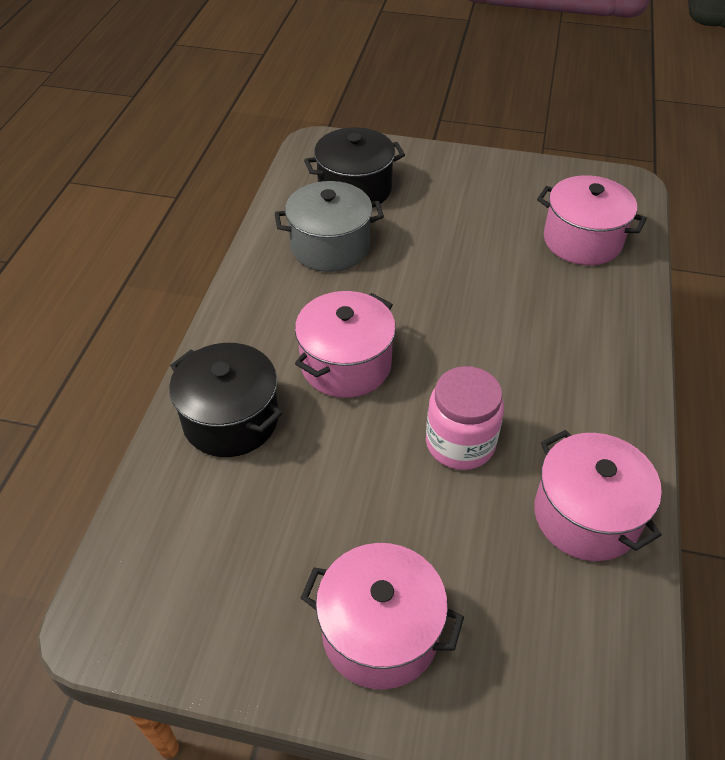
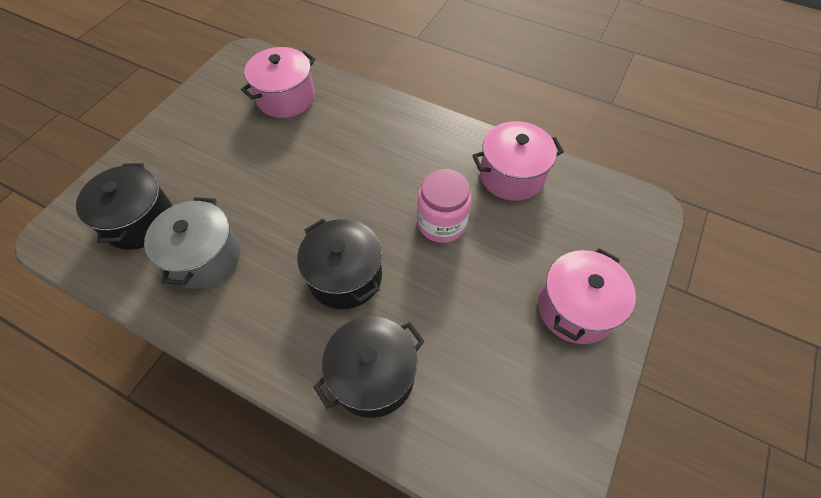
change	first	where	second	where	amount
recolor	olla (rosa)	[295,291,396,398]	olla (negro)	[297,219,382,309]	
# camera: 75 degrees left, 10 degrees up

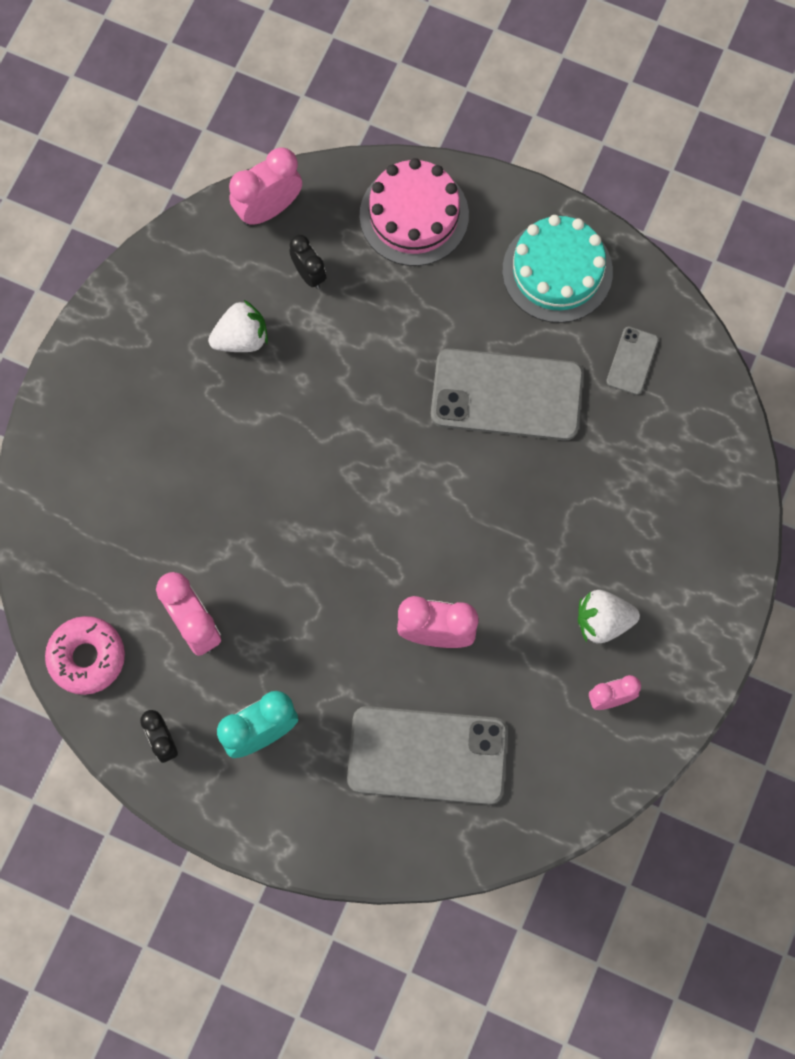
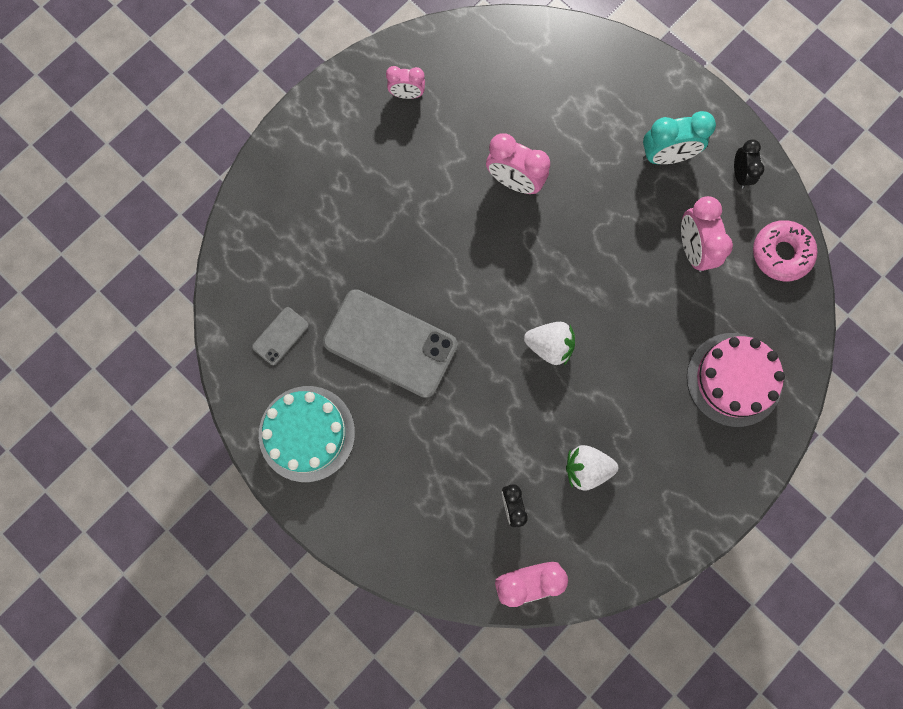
change	first	where	second	where	amount
move	tarta (rosa)	[360,158,469,266]		[687,333,785,427]	
move	fresa (blanco)	[578,590,640,643]		[524,322,575,365]	
delete	móvil (gris)	[347,706,508,805]			
# camera: 160 degrees left, 5 degrees up

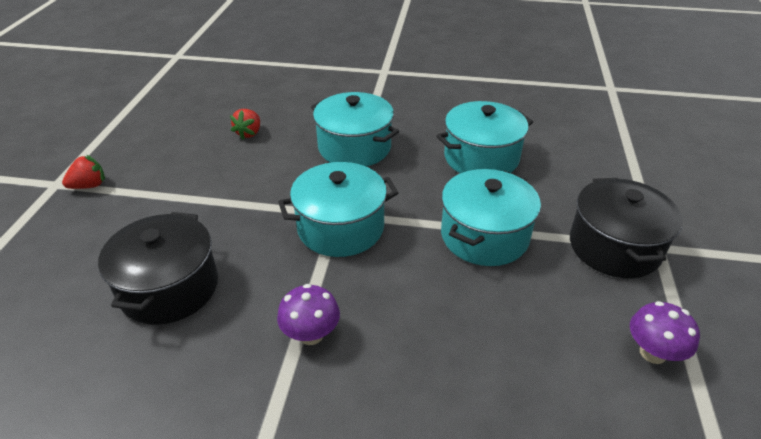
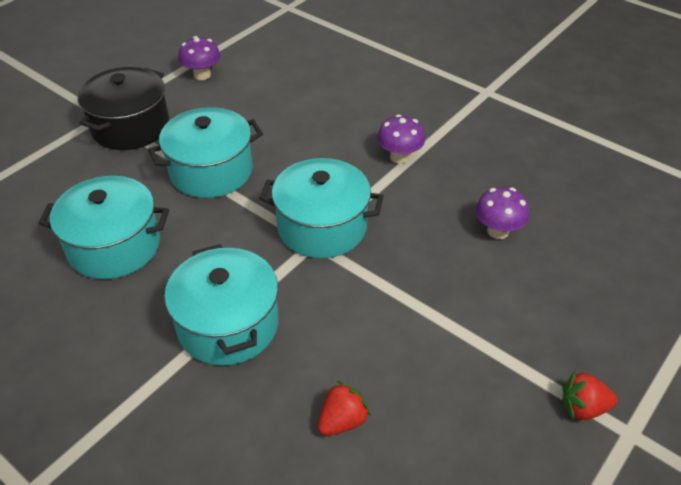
change	first	where	second	where	amount
replace	olla (negro)	[98,212,218,325]	seta (morado)	[475,187,529,239]	
# camera: 150 degrees left, 5 degrees up

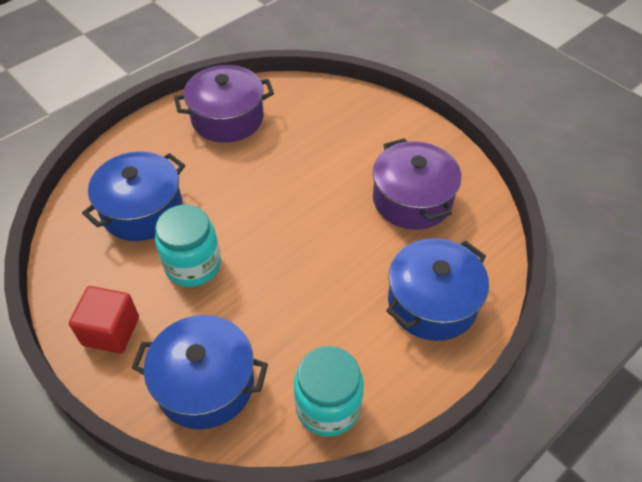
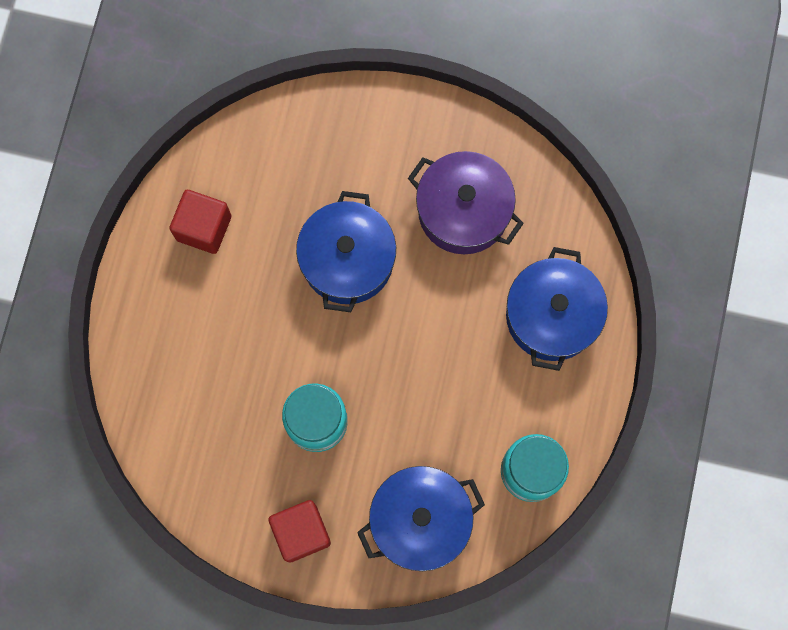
change	first	where	second	where	amount
replace	olla (morado)	[174,65,274,143]	cubo (rojo)	[169,190,231,254]	
move	olla (azul)	[82,151,185,241]		[296,191,396,312]	
# camera: 35 degrees left, 25 degrees up

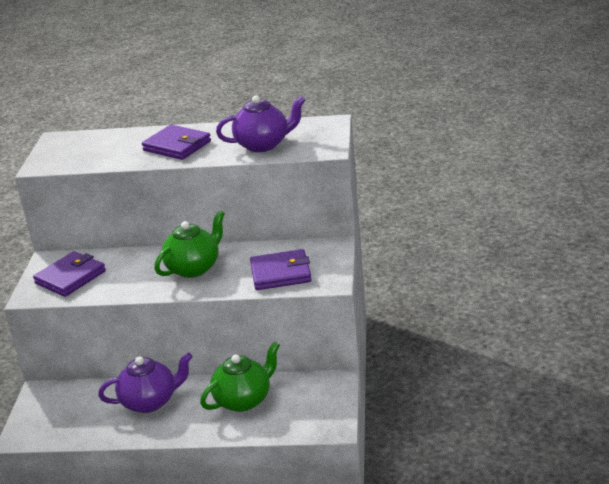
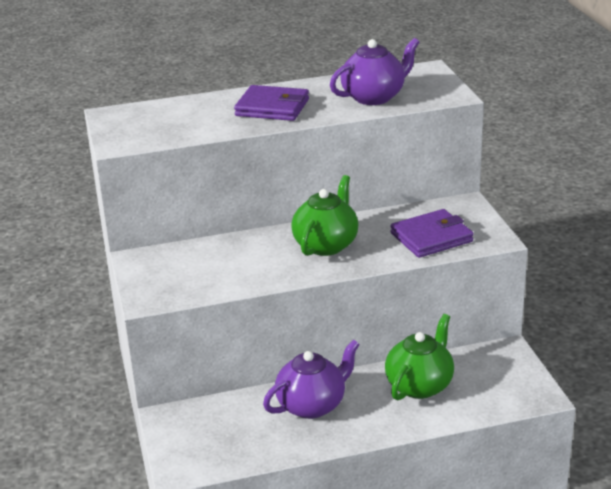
change	first	where	second	where	amount
delete	cartera (morado)	[33,251,106,297]			
# camera: 20 degrees left, 0 degrees up

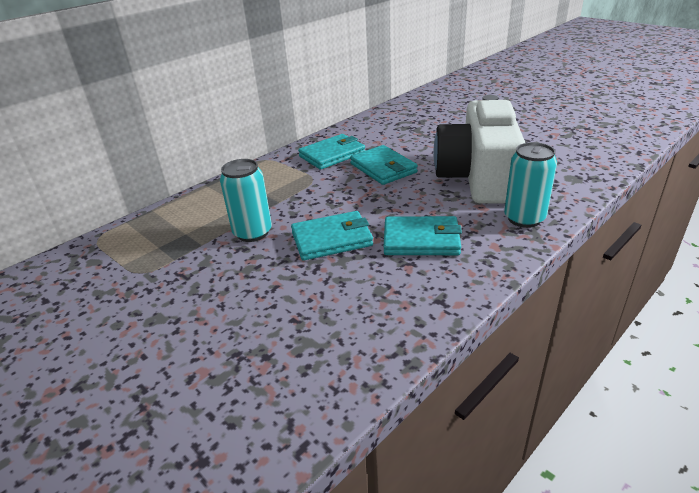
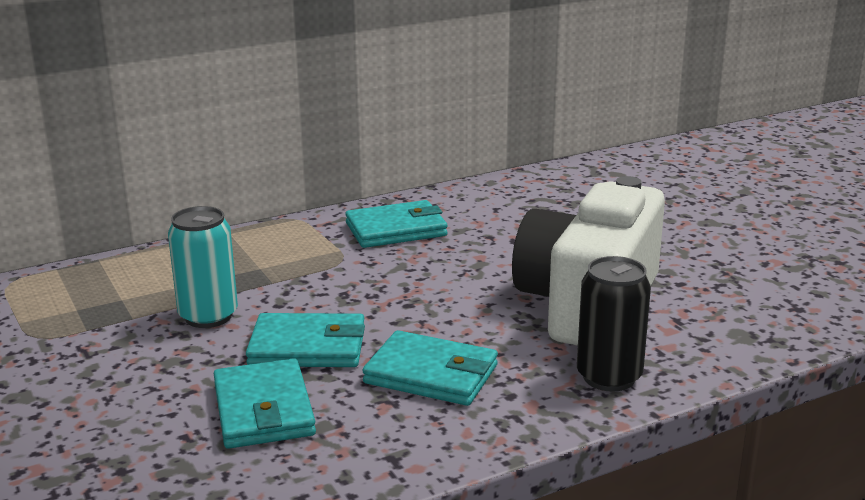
change	first	where	second	where	amount
recolor	lata (turquesa)	[504,142,557,228]	lata (negro)	[577,256,651,392]	
move	cartera (turquesa)	[350,145,418,185]		[214,358,316,449]	
# camera: 15 degrees right, 10 degrees down

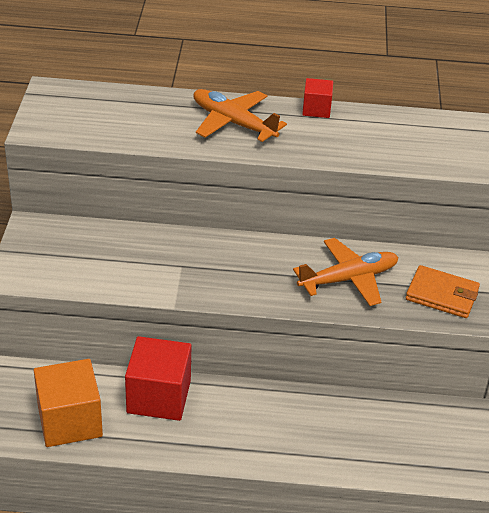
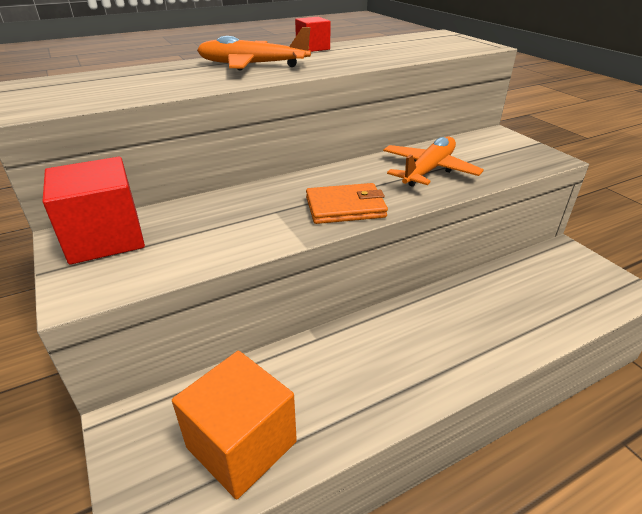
change	first	where	second	where	amount
move	cartera (naranja)	[406,265,480,318]		[306,183,388,224]	
move	cubo (rojo)	[125,336,191,421]		[43,157,145,265]	
# camera: 30 degrees left, 5 degrees down

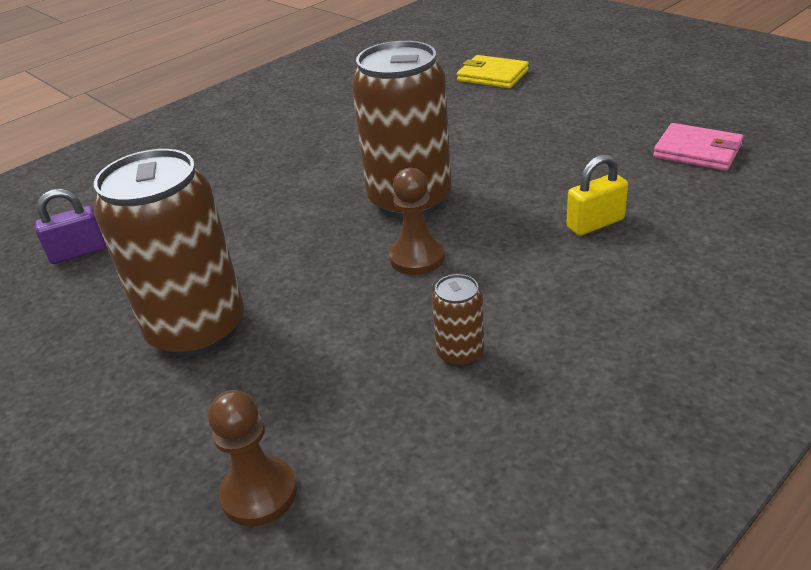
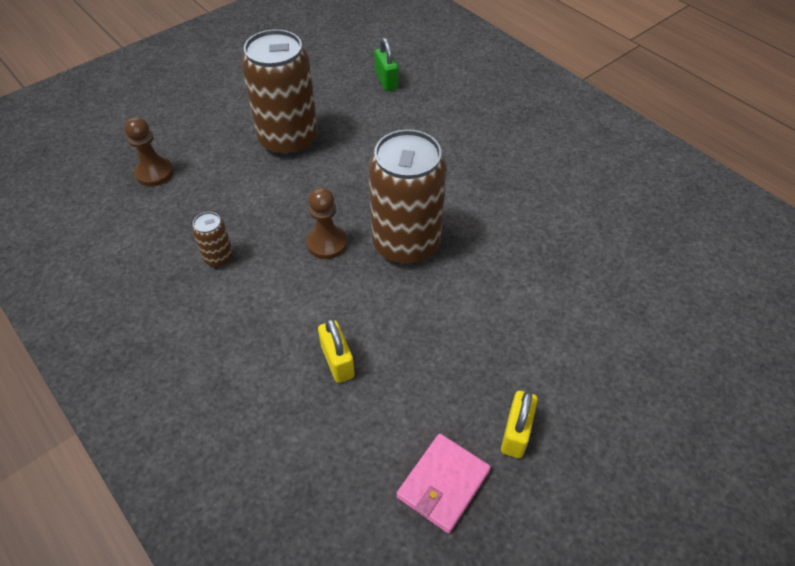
change	first	where	second	where	amount
delete	cartera (amarillo)	[457,55,529,88]			
recolor	candado (morado)	[35,189,106,264]	candado (verde)	[374,38,398,91]	
insert			candado (amarillo)	[501,390,538,458]	
# camera: 90 degrees right, 15 degrees up

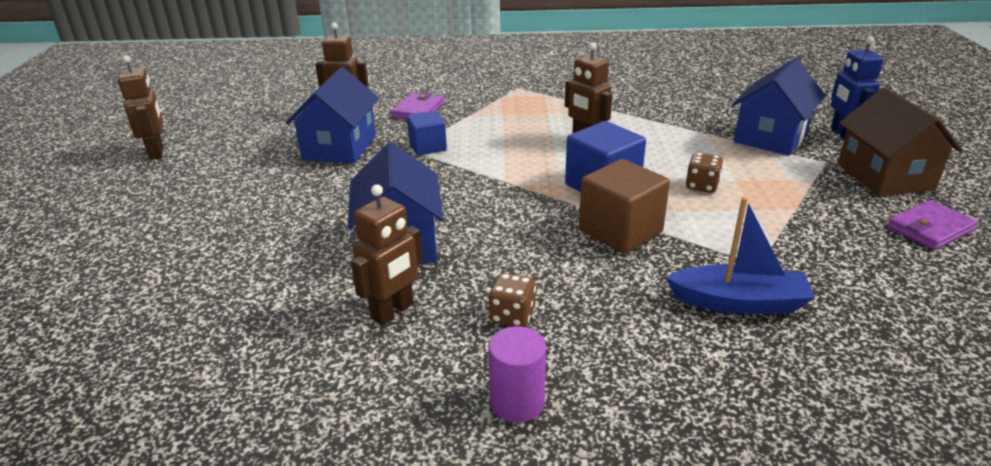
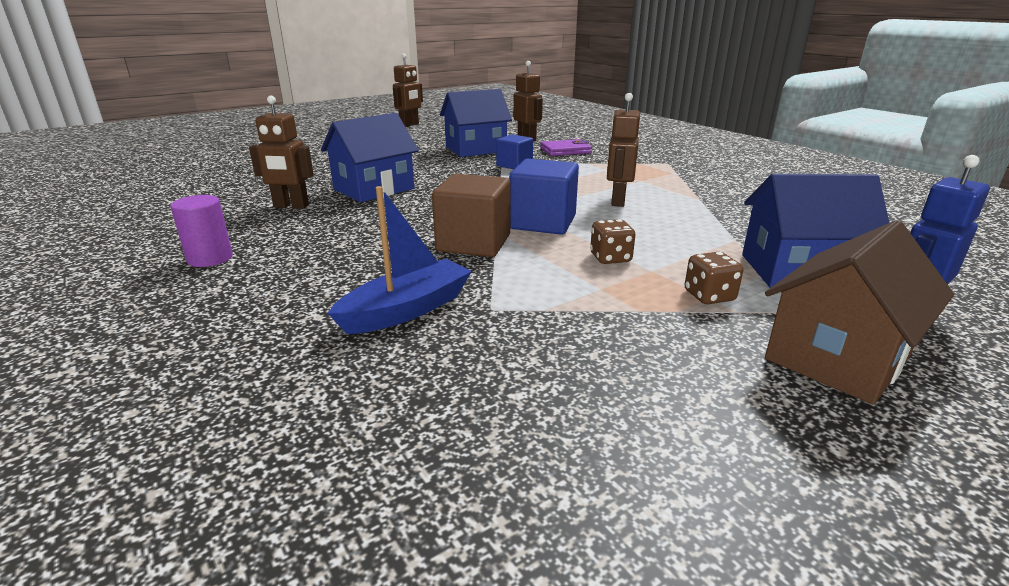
change	first	where	second	where	amount
rotate	barco (azul)	[665,197,815,314]		[328,186,472,334]	105 degrees counterclockwise
delete	cartera (morado)	[887,200,978,250]			
move	dado (marrón)	[489,273,536,327]		[684,252,743,304]	
# camera: 55 degrees right, 5 degrees down

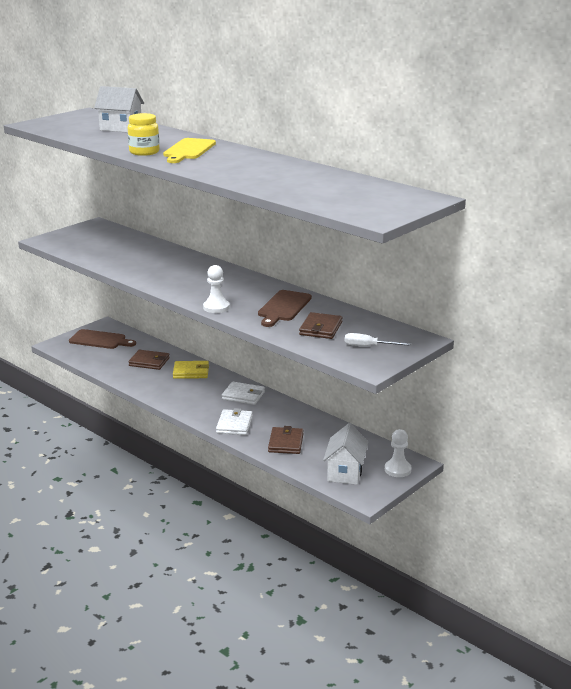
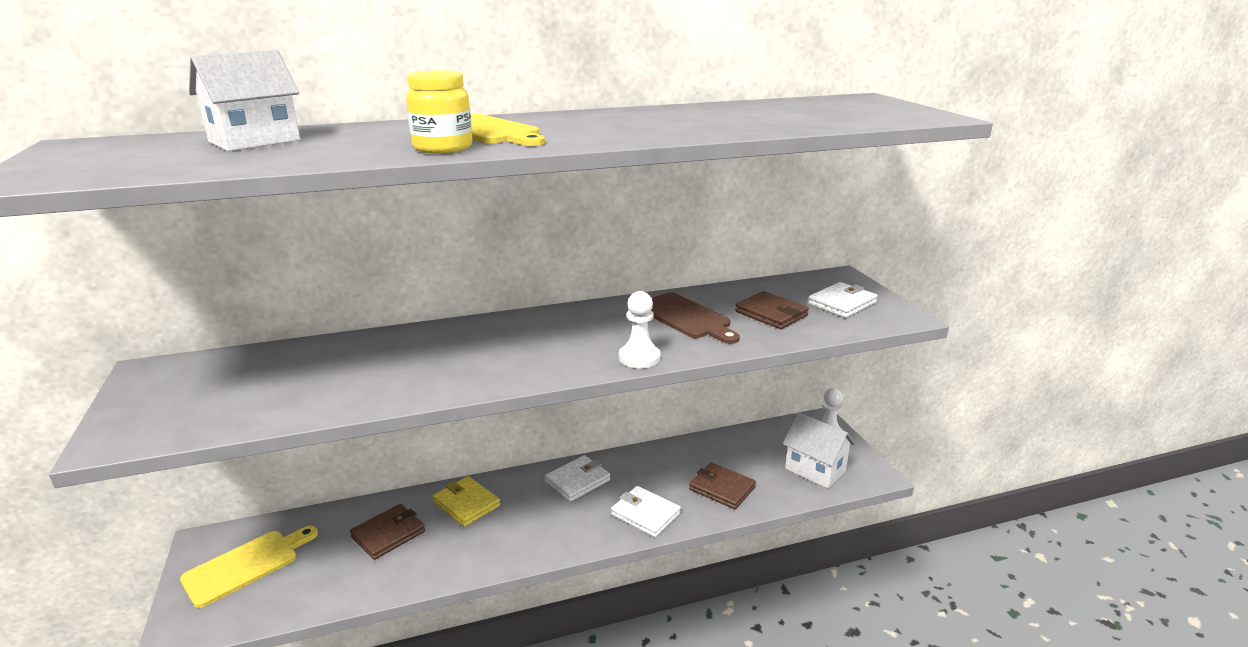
change	first	where	second	where	amount
recolor	tabla de cortar (marrón)	[69,329,136,349]	tabla de cortar (amarillo)	[180,526,318,608]	
replace	destornillador (blanco)	[345,333,410,346]	cartera (blanco)	[808,282,878,318]	
rotate	cartera (amarillo)	[173,361,209,379]		[432,476,500,527]	75 degrees counterclockwise
# camera: 60 degrees left, 0 degrees up

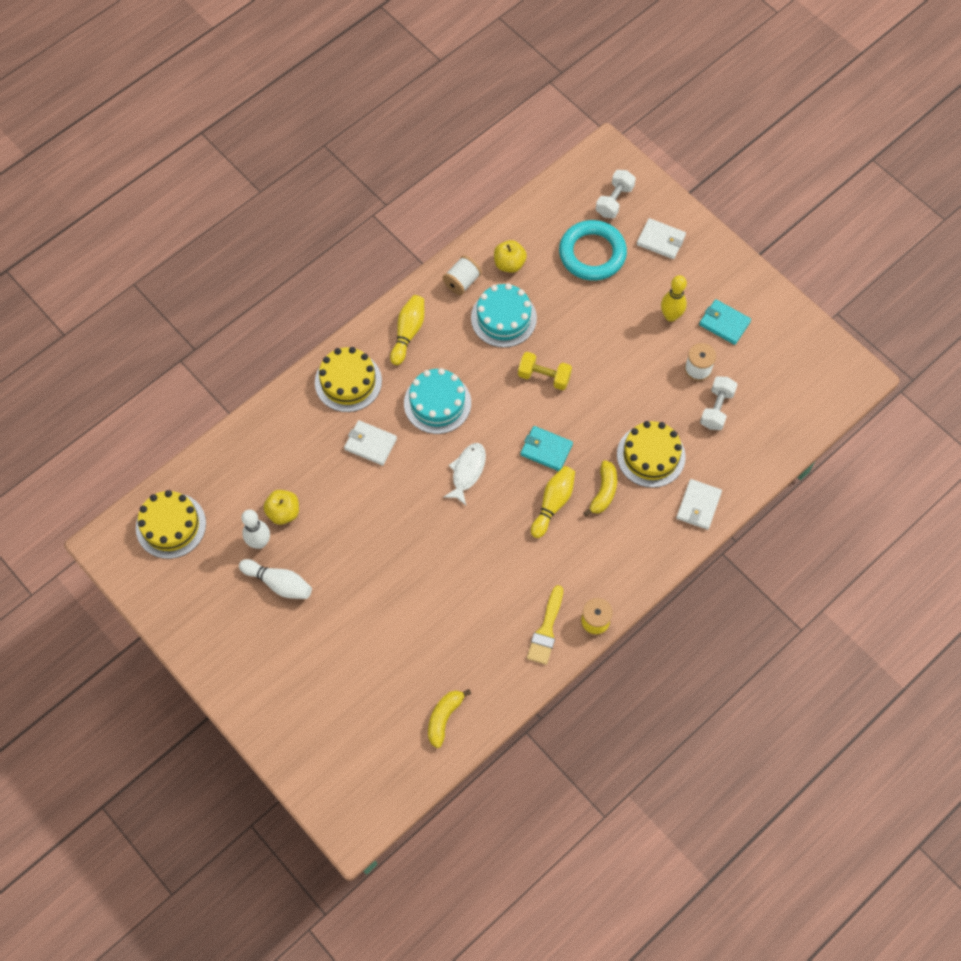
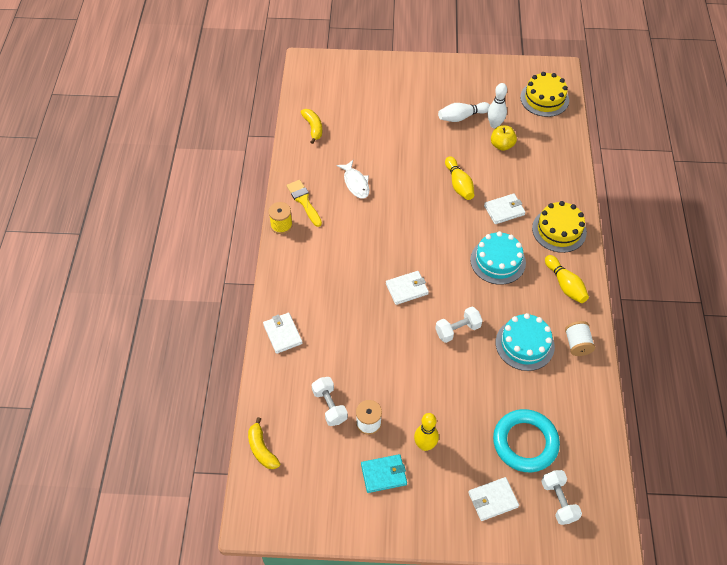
change	first	where	second	where	amount
delete	manzana (amarillo)	[494,240,527,273]			
recolor	mancuerna (amarillo)	[518,352,572,390]	mancuerna (blanco)	[435,307,483,343]	
delete	tarta (amarillo)	[617,421,686,488]			
recolor	cartera (turquesa)	[520,426,573,471]	cartera (blanco)	[386,271,429,305]	
move	pez (blanco)	[443,443,486,505]		[337,160,369,199]	
move	plátano (amarillo)	[583,460,617,516]		[248,417,280,469]	
move	bolo (amarillo)	[531,466,575,538]		[445,156,474,200]	
# camera: 135 degrees right, 10 degrees down

